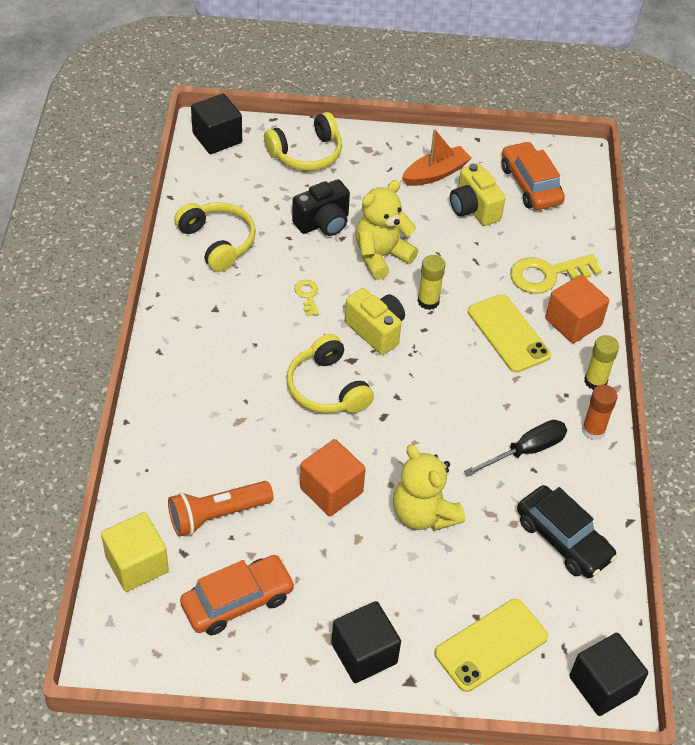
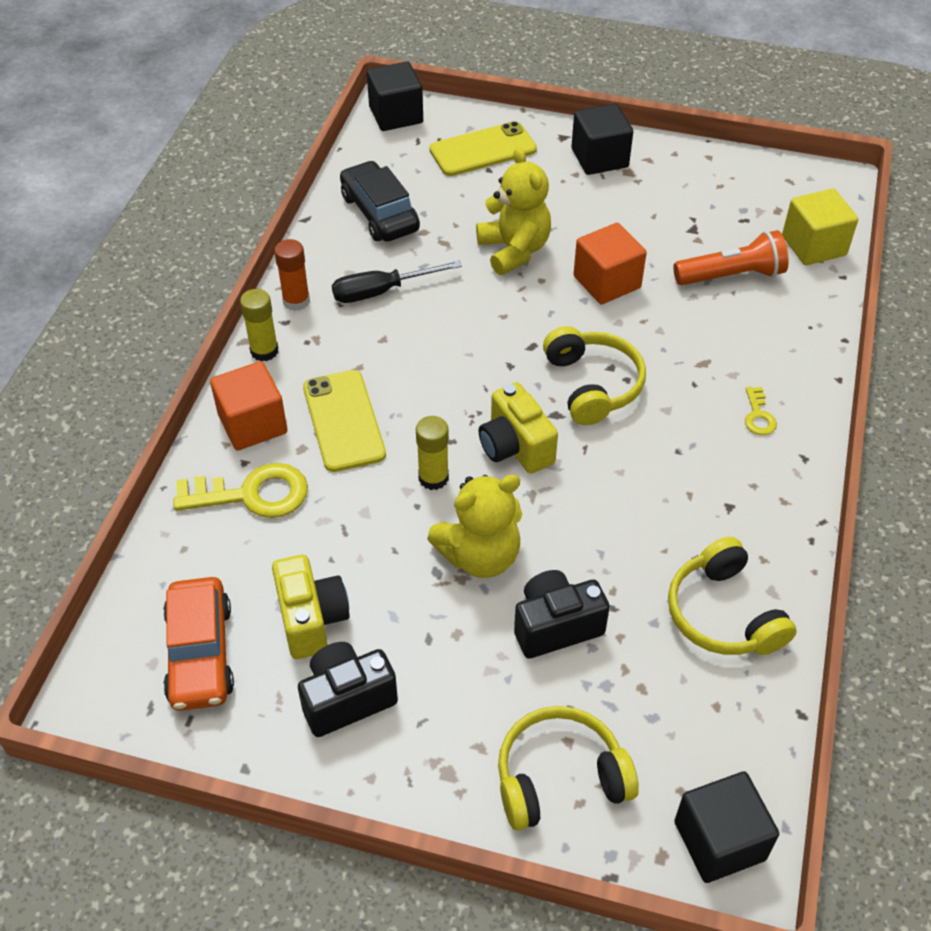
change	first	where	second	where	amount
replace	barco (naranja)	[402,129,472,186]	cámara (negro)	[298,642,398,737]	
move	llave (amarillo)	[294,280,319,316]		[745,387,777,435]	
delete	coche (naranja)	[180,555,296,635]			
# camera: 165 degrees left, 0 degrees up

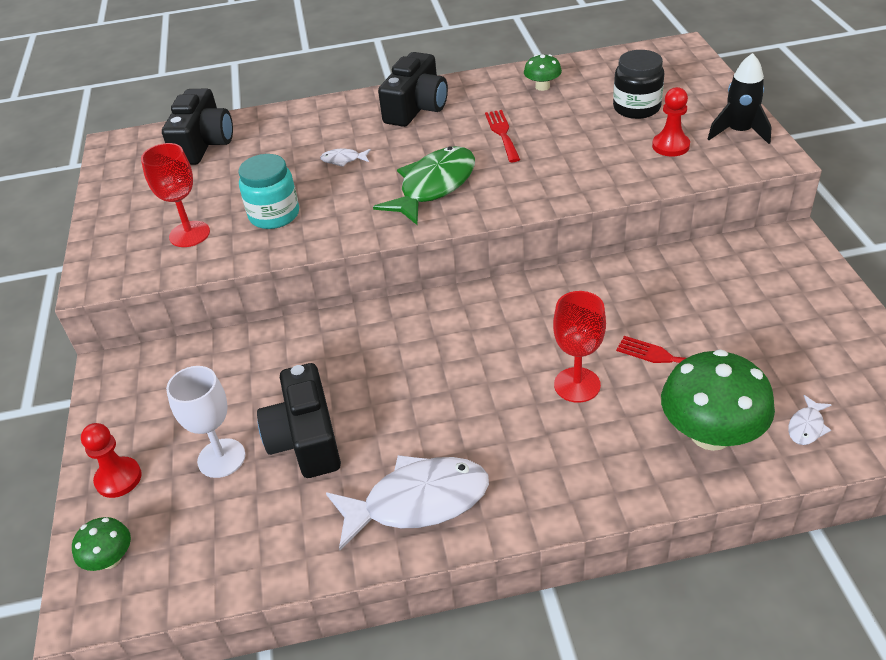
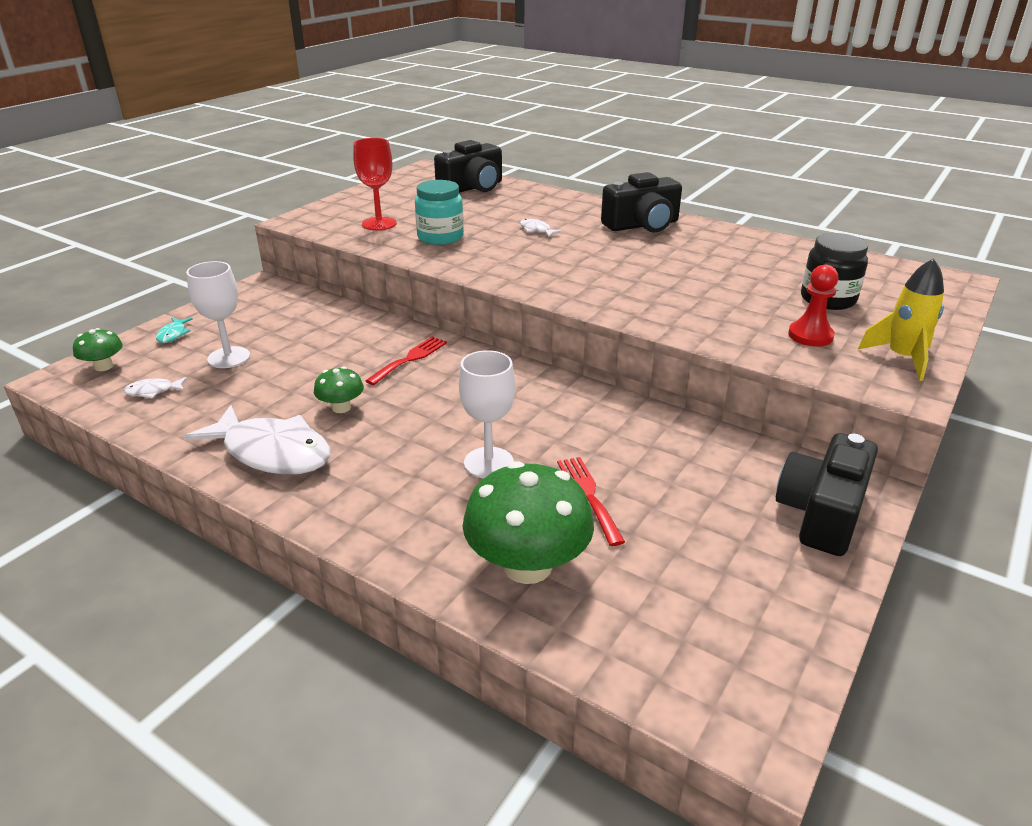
change	first	where	second	where	amount
recolor	cohete (negro)	[708,53,772,144]	cohete (amarillo)	[858,258,944,381]	
move	seta (verde)	[524,54,562,91]		[314,367,364,413]	
move	tenedor (rojo)	[485,110,520,162]		[365,336,447,385]	
delete	pez (verde)	[373,146,475,225]			
recolor	copa (rojo)	[553,291,606,403]	copa (blanco)	[459,350,515,478]	
move	cámara (negro)	[257,363,341,478]		[776,433,878,556]	
move	pez (blanco)	[788,395,832,445]		[124,377,187,398]	
replace	peón (rojo)	[81,423,142,498]	pez (turquesa)	[156,318,193,343]	
# camera: 40 degrees right, 10 degrees down

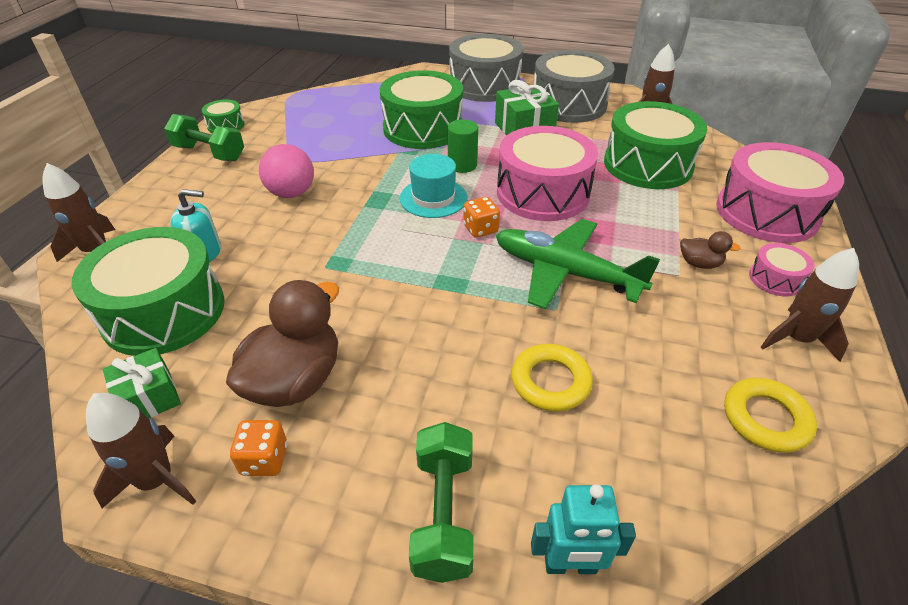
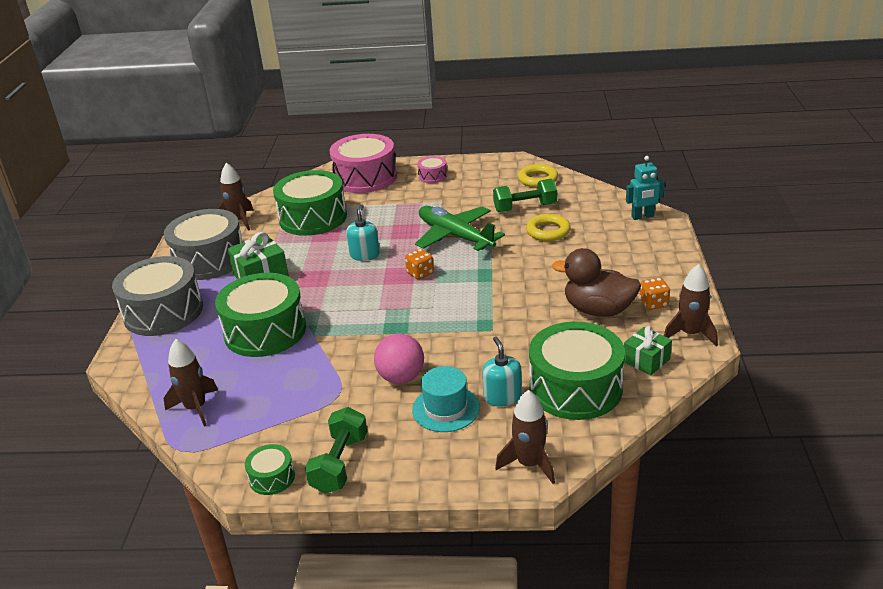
change	first	where	second	where	amount
delete	cilindro (verde)	[448,119,478,173]			
replace	tambor (rosa)	[497,126,598,221]	dispensador de jabón (turquesa)	[346,204,380,261]	
move	sombrero (turquesa)	[400,154,467,218]		[412,366,480,432]	
rotate	avión (verde)	[496,219,660,309]		[415,206,505,251]	120 degrees clockwise
delete	pato (marrón)	[680,231,741,269]			
move	cohete (marrón)	[761,248,859,362]		[164,339,218,427]	
move	mancuerna (verde)	[409,422,474,583]		[493,179,557,212]	
rotate	robot (turquesa)	[531,484,636,574]		[626,156,665,220]	90 degrees clockwise
# camera: 100 degrees left, 10 degrees down

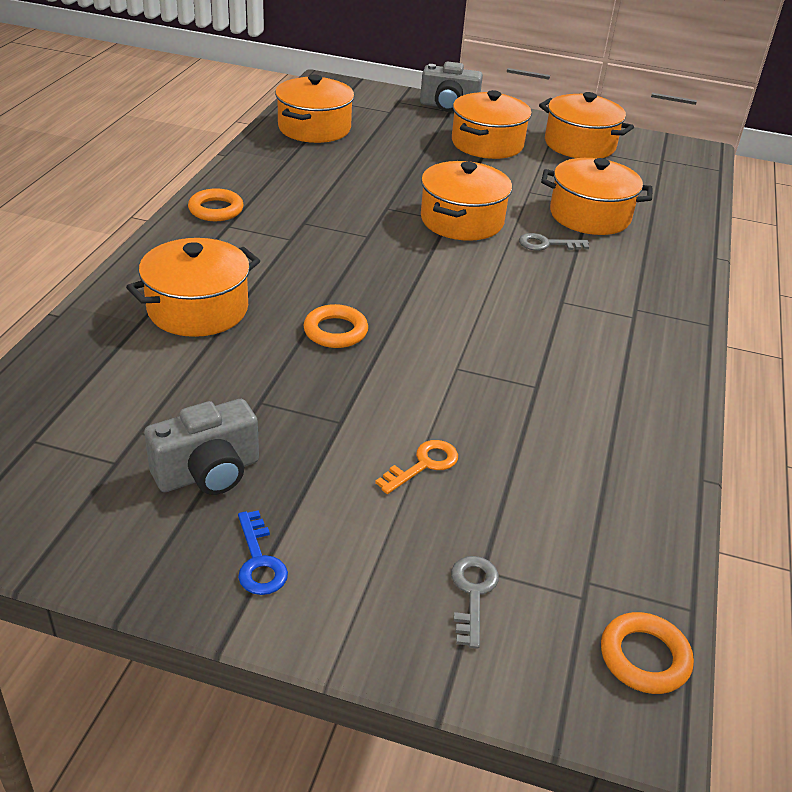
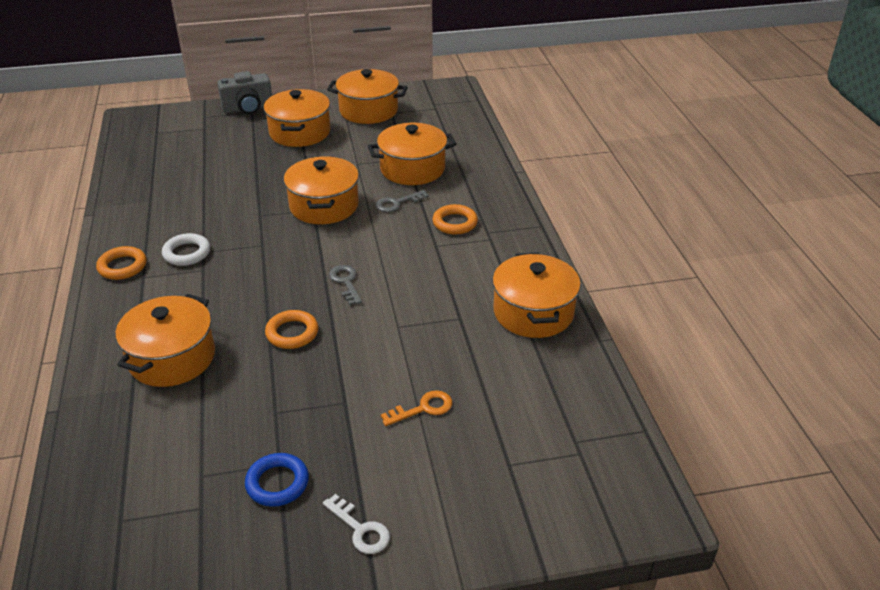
change	first	where	second	where	amount
move	olla (naranja)	[275,74,354,143]		[492,252,581,338]	
replace	cámara (gris)	[144,399,259,495]	anillo (azul)	[245,453,309,507]	
rotate	llave (naranja)	[375,440,458,494]		[381,390,452,426]	45 degrees clockwise
recolor	llave (azul)	[238,510,288,595]	llave (blanco)	[323,494,390,554]	
move	llave (gris)	[451,556,499,649]		[329,265,362,305]	
move	anillo (naranja)	[601,612,694,694]		[432,204,478,234]	
insert			anillo (blanco)	[162,233,210,266]	
# camera: 25 degrees left, 0 degrees up

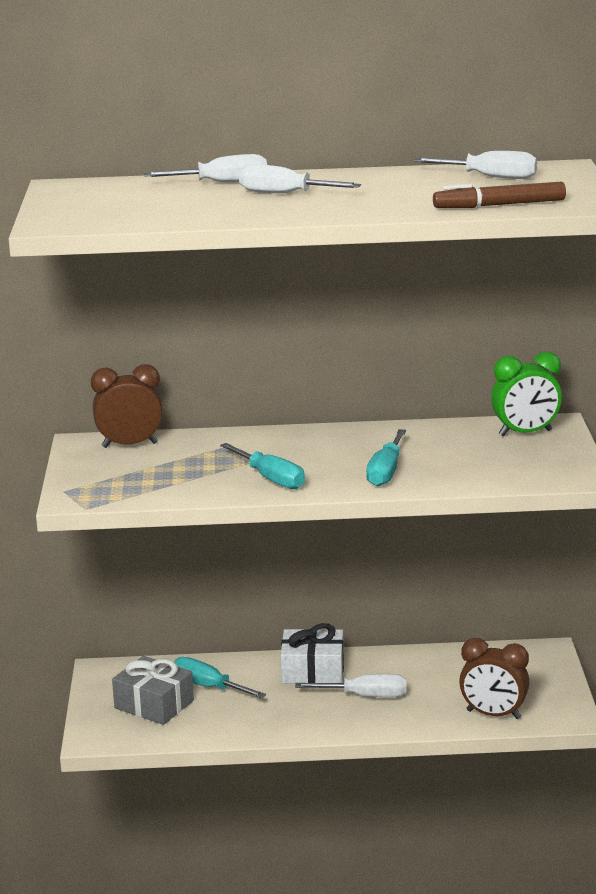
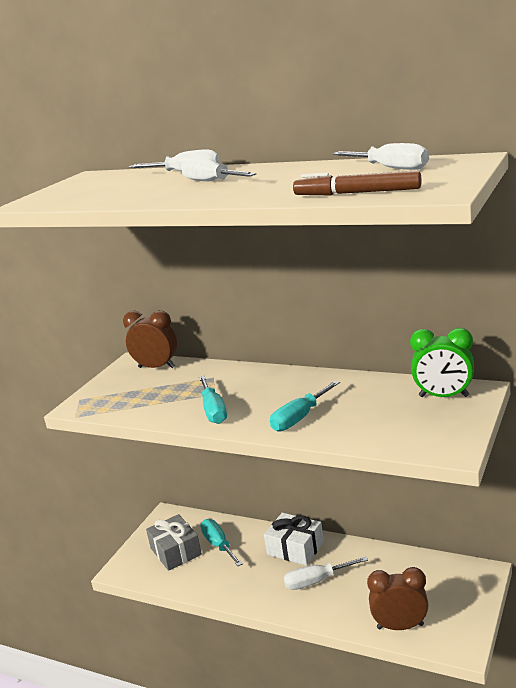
change	first	where	second	where	amount
rotate	despertador (marrón)	[459,638,530,719]		[367,567,428,630]	135 degrees clockwise
rotate	destornillador (blanco)	[295,674,407,697]		[283,556,368,590]	135 degrees clockwise
# camera: 30 degrees right, 0 degrees up

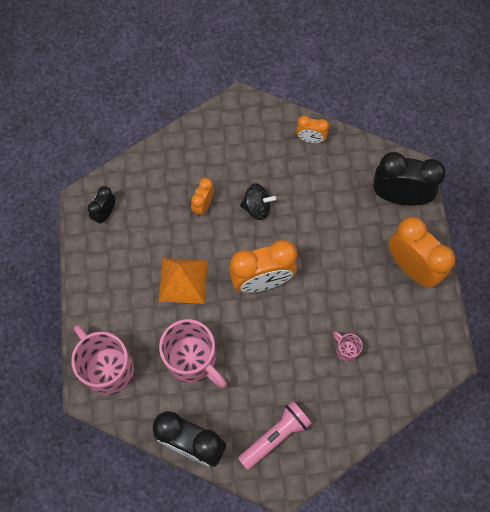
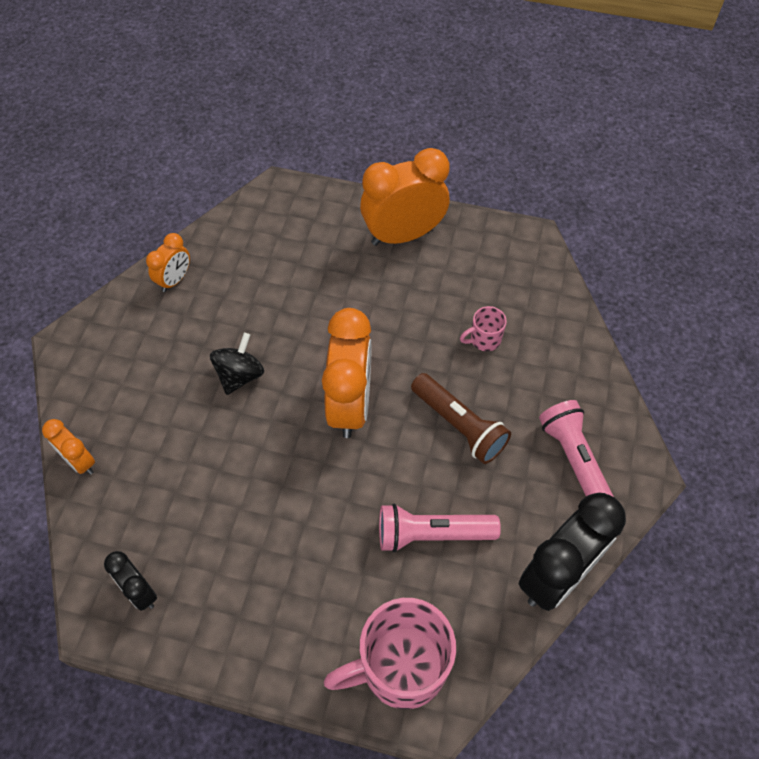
change	first	where	second	where	amount
delete	despertador (negro)	[373,152,446,206]			
move	despertador (naranja)	[191,178,214,217]		[42,419,95,475]	
delete	pirámide (naranja)	[159,258,208,304]			
replace	taza (rosa)	[159,319,227,388]	lámpara de mano (rosa)	[379,504,501,552]	
insert			lámpara de mano (marrón)	[411,373,511,464]	
# camera: 70 degrees left, 10 degrees down

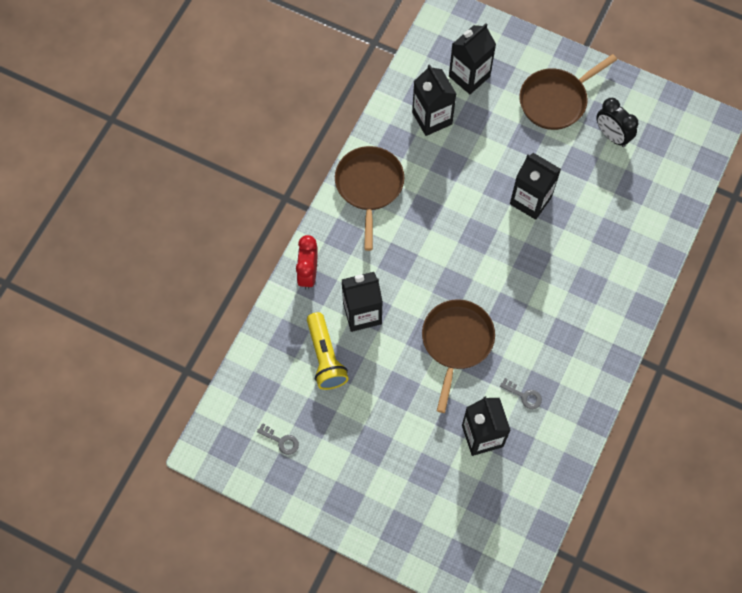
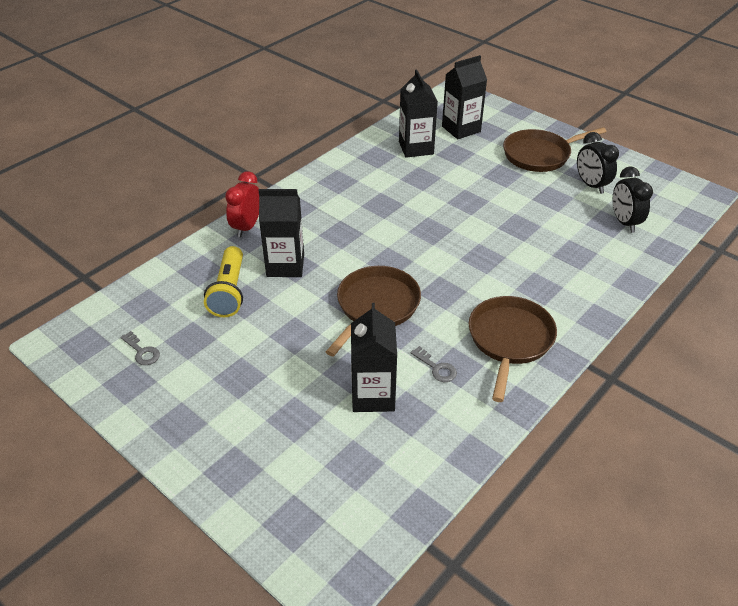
change	first	where	second	where	amount
move	sartén (marrón)	[335,146,404,251]		[469,296,557,402]	
delete	cartón de leche (negro)	[510,153,561,220]			
insert			despertador (negro)	[613,166,653,233]	
# camera: 15 degrees right, 25 degrees down

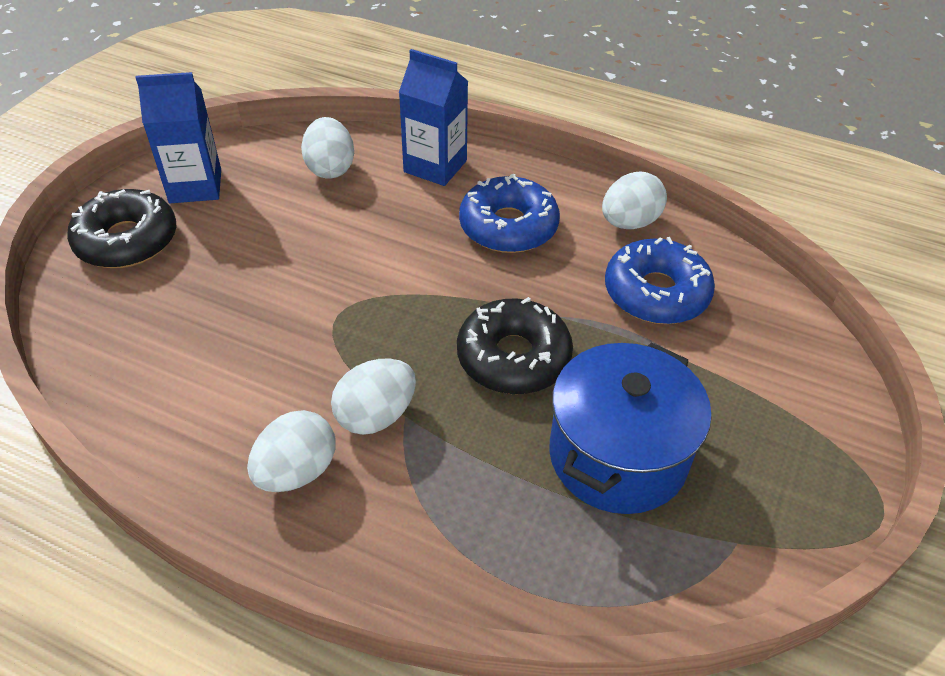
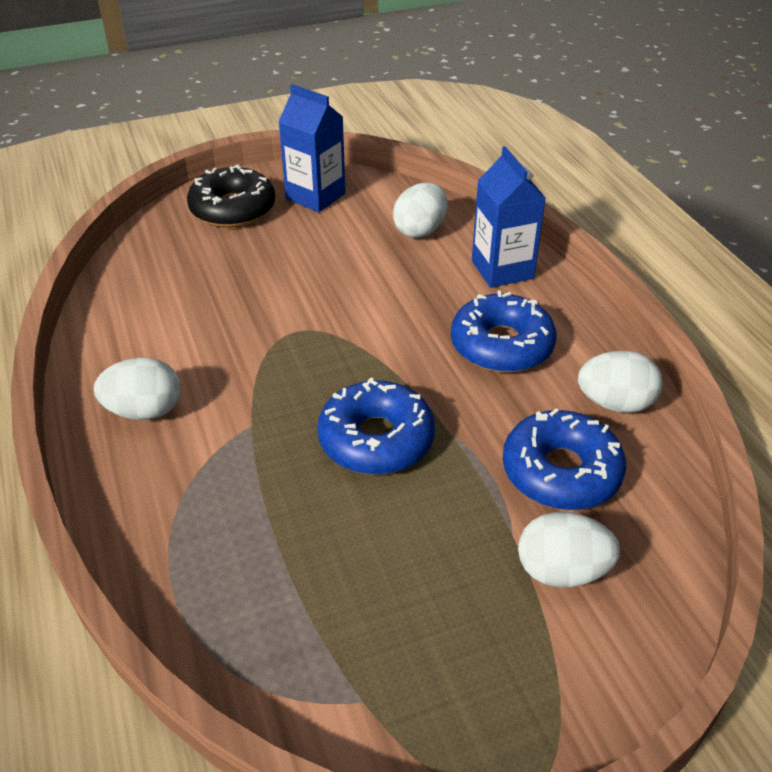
change	first	where	second	where	amount
recolor	rosquilla (negro)	[457,297,573,394]	rosquilla (azul)	[317,378,435,475]	
delete	olla (azul)	[549,342,712,514]			
move	huevo (blanco)	[331,358,416,435]		[518,512,620,587]	
# camera: 45 degrees right, 5 degrees down

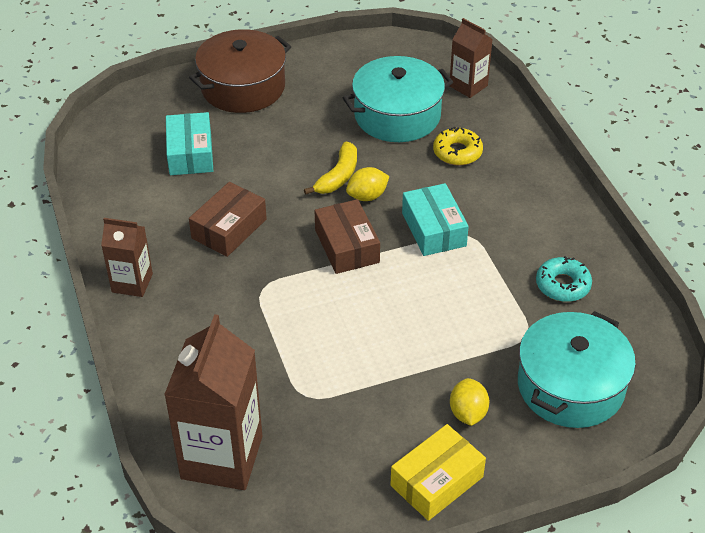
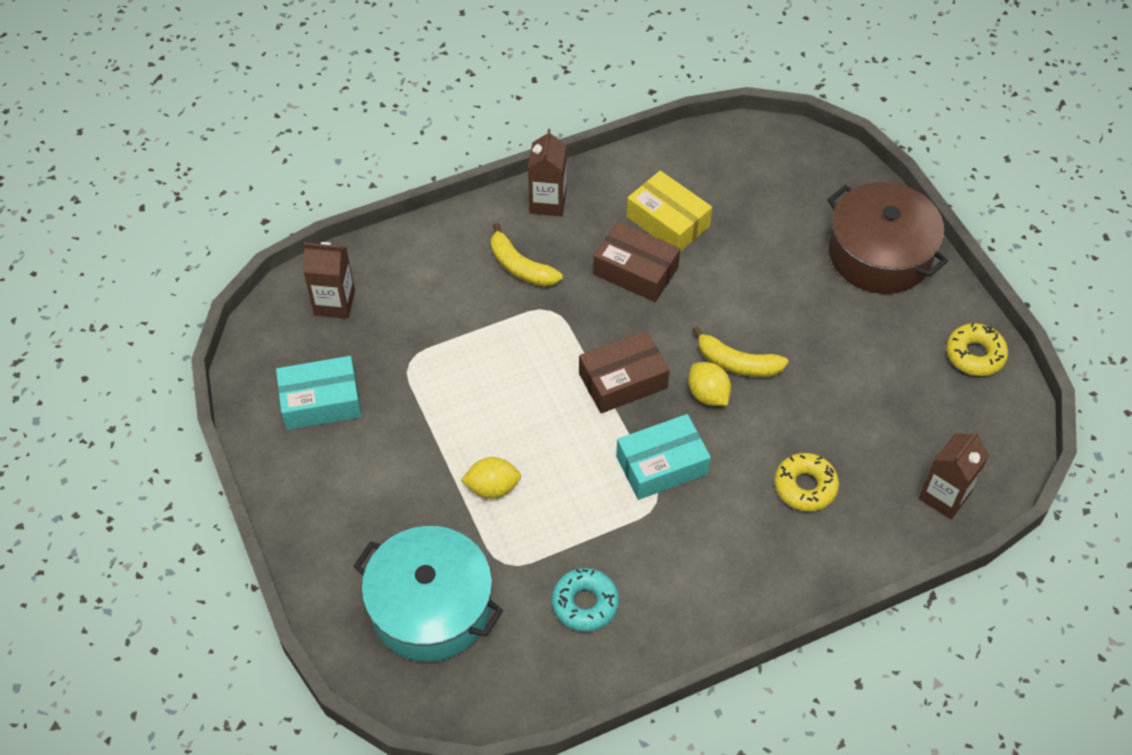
change	first	where	second	where	amount
delete	olla (turquesa)	[343,56,453,142]			
move	caja (turquesa)	[166,112,213,175]		[276,356,362,430]	
resize	cartón de leche (marrón)	[164,314,263,490]		[303,242,355,319]	x0.55
move	limón (amarillo)	[450,378,489,426]		[461,457,521,499]	
move	caja (amarillo)	[391,424,486,521]		[627,171,712,252]	
insert			plátano (amarillo)	[491,223,562,287]	
insert			rosquilla (amarillo)	[946,323,1008,376]	
# camera: 85 degrees right, 10 degrees up

